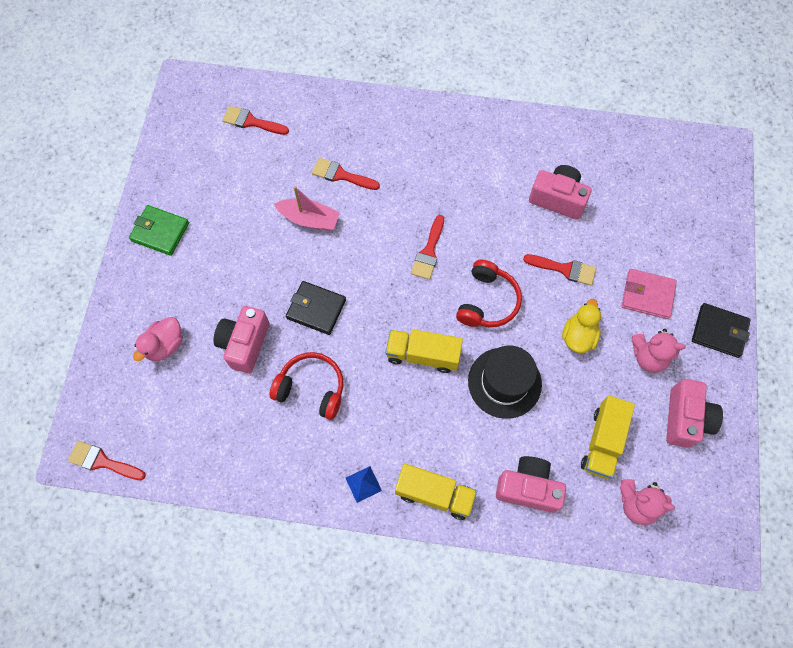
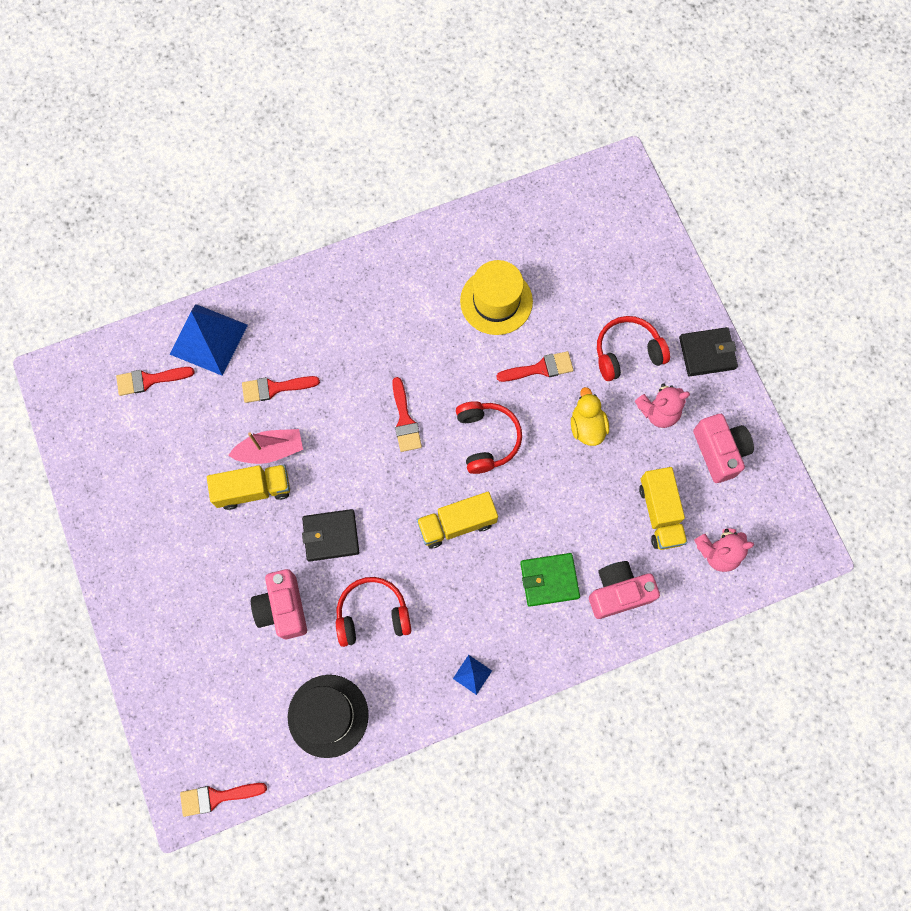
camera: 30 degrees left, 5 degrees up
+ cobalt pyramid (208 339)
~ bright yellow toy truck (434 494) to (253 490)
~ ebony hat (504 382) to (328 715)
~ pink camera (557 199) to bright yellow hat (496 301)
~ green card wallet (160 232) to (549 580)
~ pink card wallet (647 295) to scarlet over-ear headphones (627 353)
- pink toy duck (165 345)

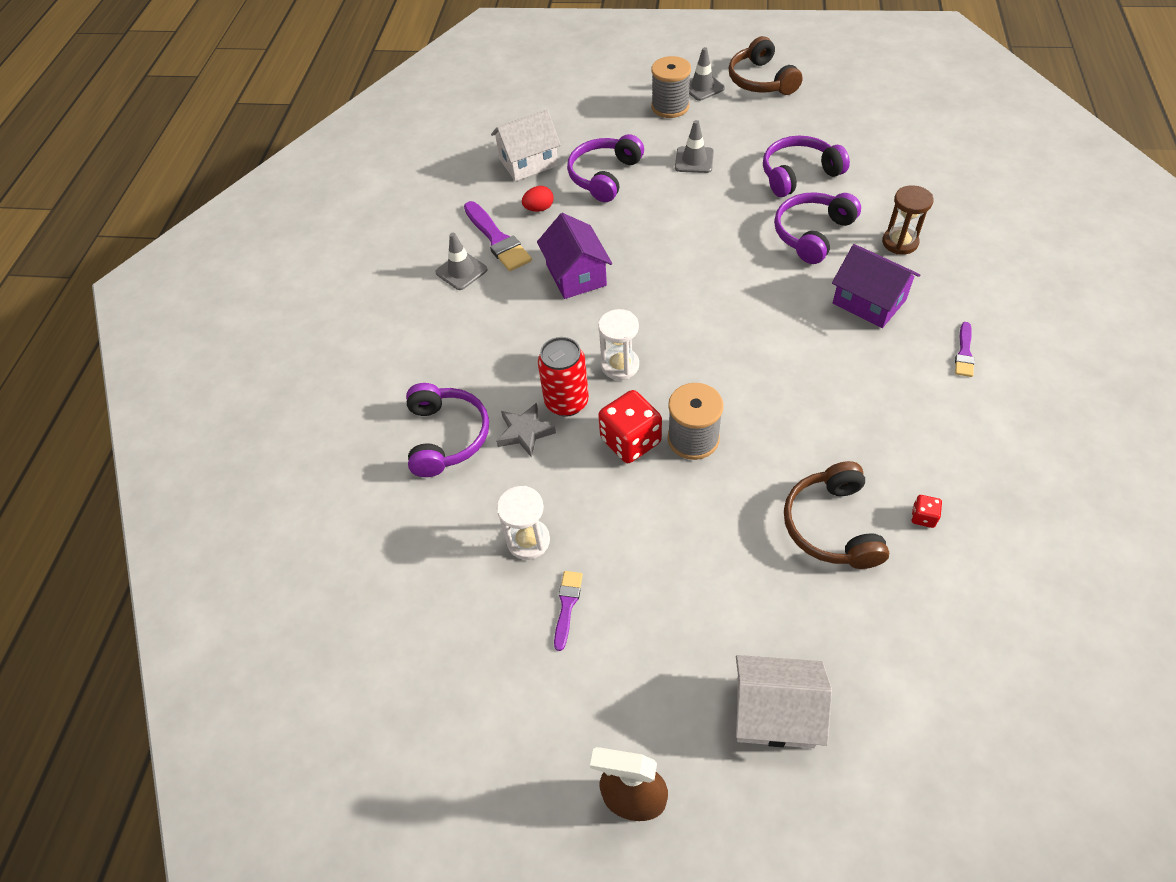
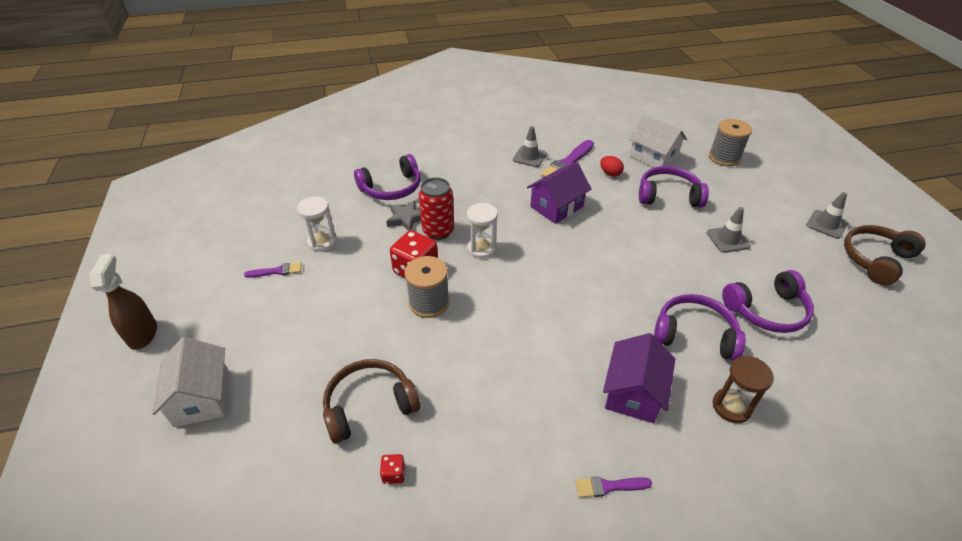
camera: 65 degrees right, 10 degrees down
~ ash-grey spool (670 107) to (724 157)
~ violet over-ear headphones (798 174) = (767 310) 120 degrees clockwise

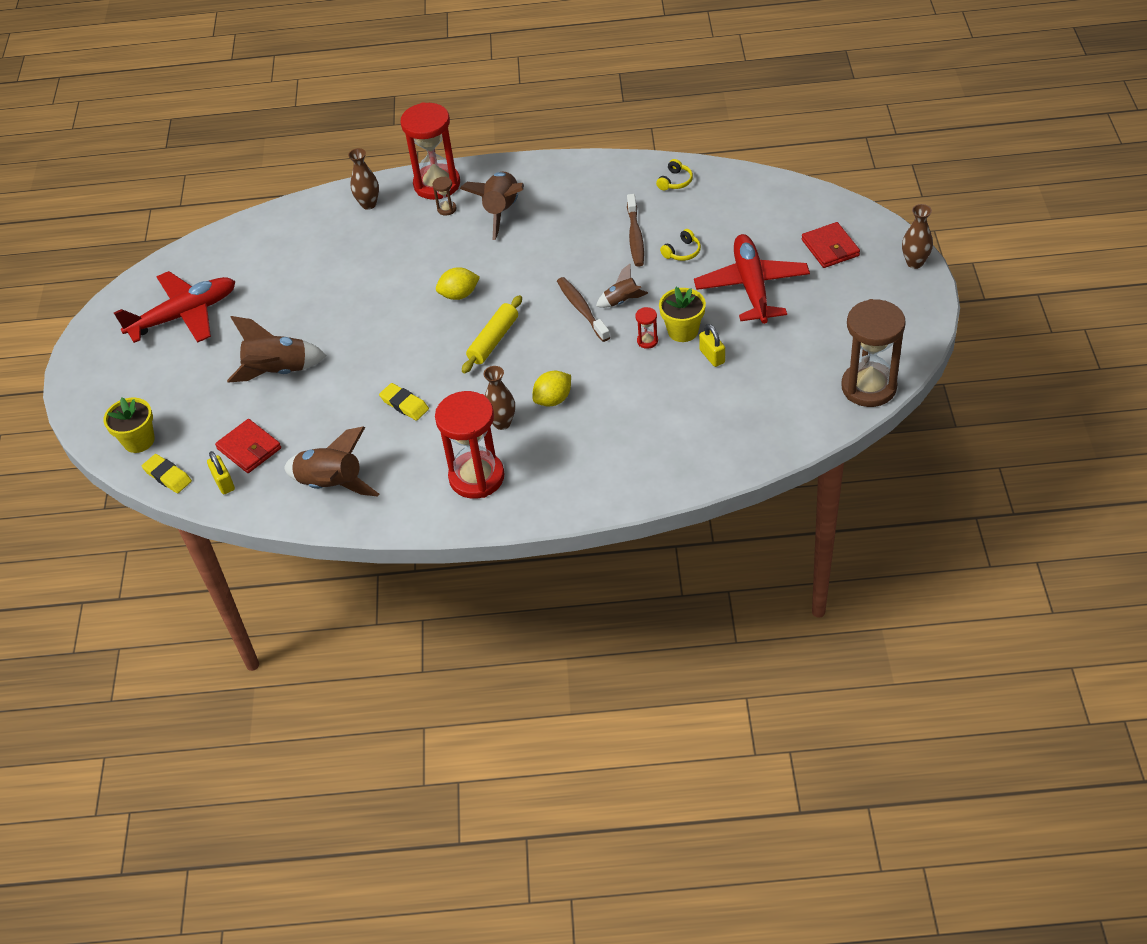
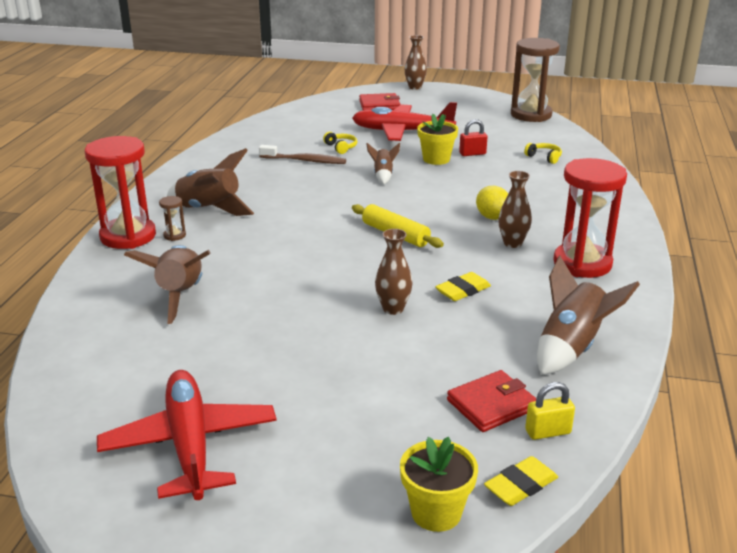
camera: 80 degrees left, 20 degrees down
~ dark brown rocket (278 371) to (180 295)
~ dark brown vase (368 204) to (393 309)
~ bright yellow small lock (712 356) to scarlet small lock (472 154)
~ bright yellow over-ear headphones (675 181) to (544 157)
- bright yellow citrus fruit (459 295)
- dark brown dental brush (581 309)
- scarlet hourglass (647 341)

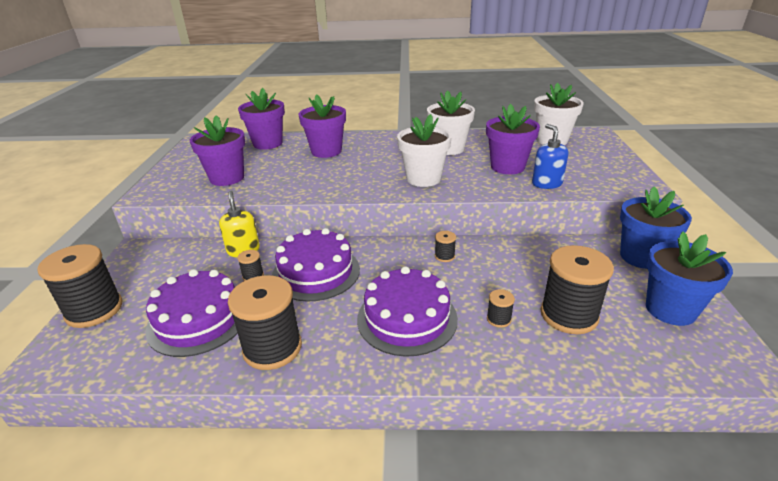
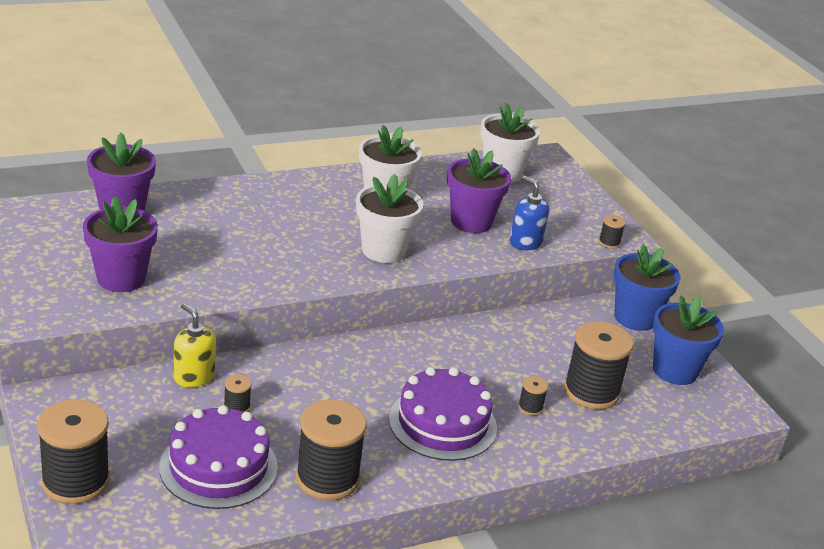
camera: 30 degrees left, 0 degrees up
~ ebony spool (444 256) to (609 242)
- violet cake (316 272)
- violet potted plant (326 151)

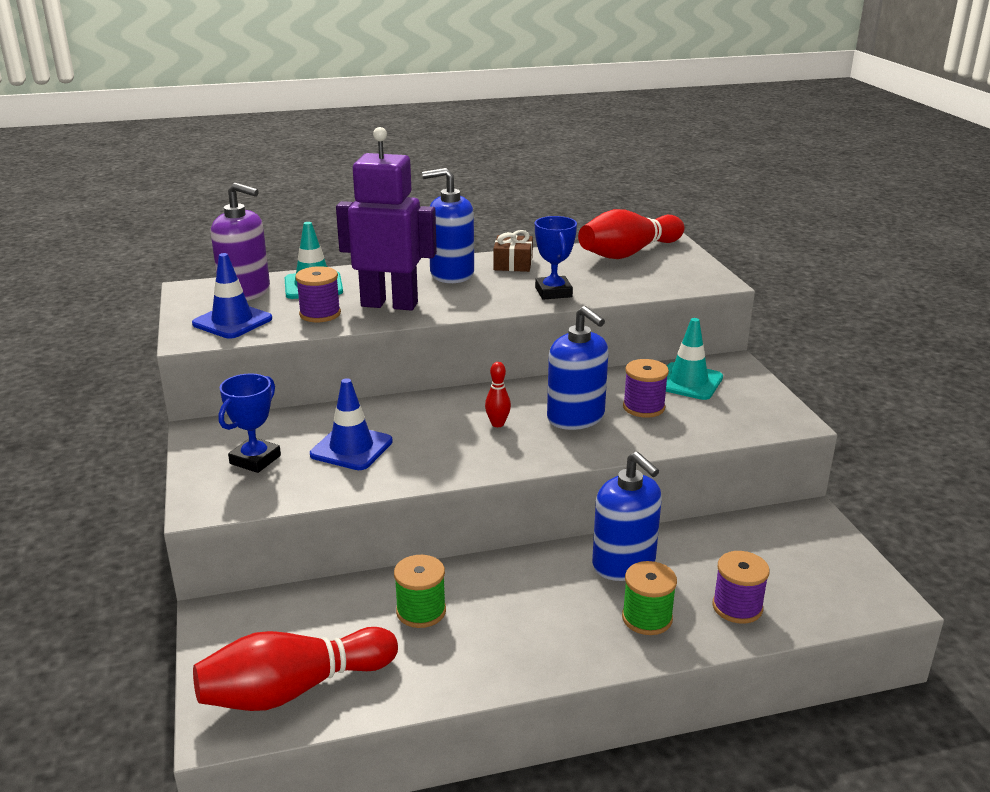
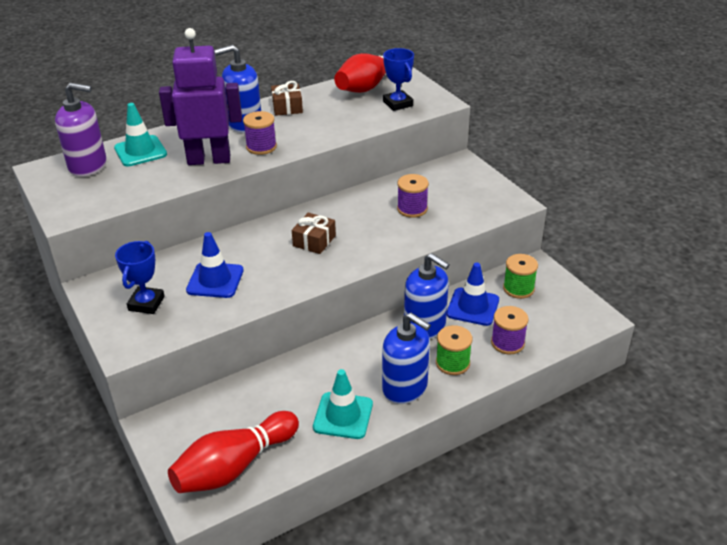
camera: 15 degrees left, 10 degrees up
~ violet spool (320 314) to (261 147)
~ scarlet bowling pin (497 424) to dark brown gift (314 241)
~ turquoise road cone (688 382) to (343 416)
~ cobalt pump bottle (576 417) to (405 388)
~ cobalt award cup (553 292) to (398 104)
~ cobalt road cone (232 321) to (473 307)
~ green spool (421 611) to (518 288)

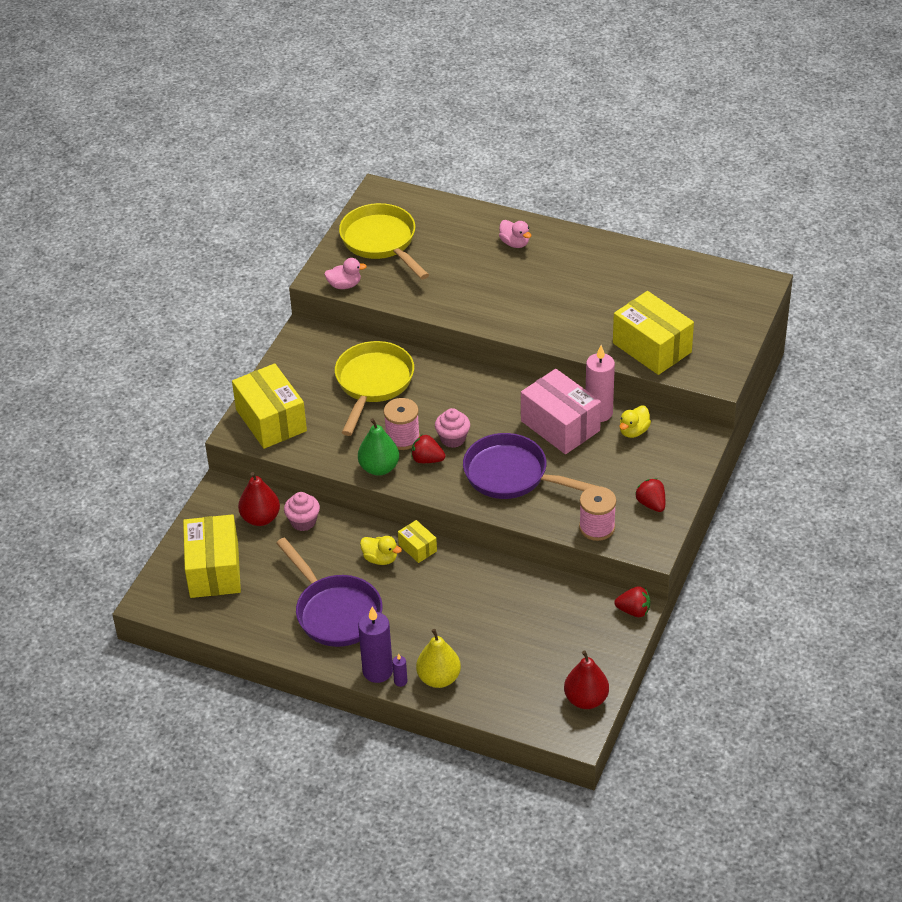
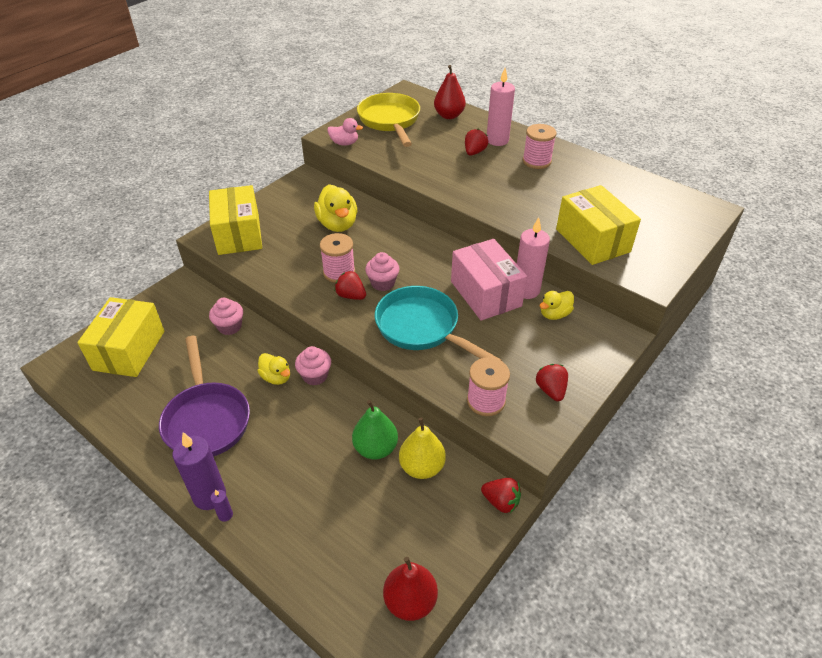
camera: 15 degrees right, 0 degrees up
~ bright yellow package (417 548) to pink muffin (315 376)
~ bright yellow pan (372 383) to bright yellow toy duck (337 224)
~ green pear fruit (379 468) to (375 448)
~ violet pan (512 475) to turquoise pan (422 328)
~ bright yellow pear fruit (439 678) to (422 467)
~ scarlet pear fruit (260 518) to (449 116)
+ scarlet toy strawberry (474 152)
~ pink toy duck (515 243) to pink candle (497 140)
+ pink spool (536 161)

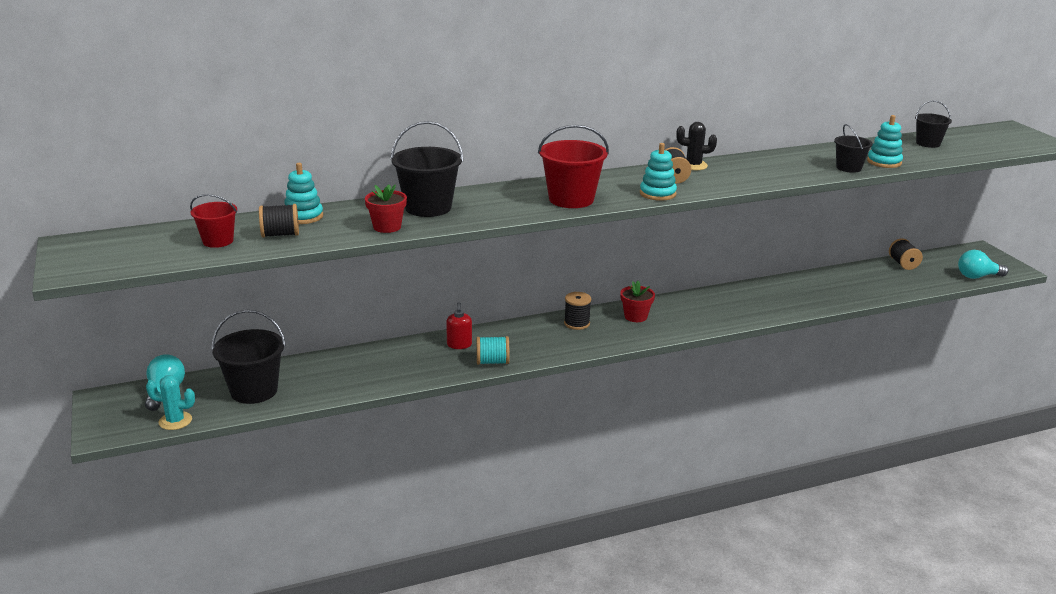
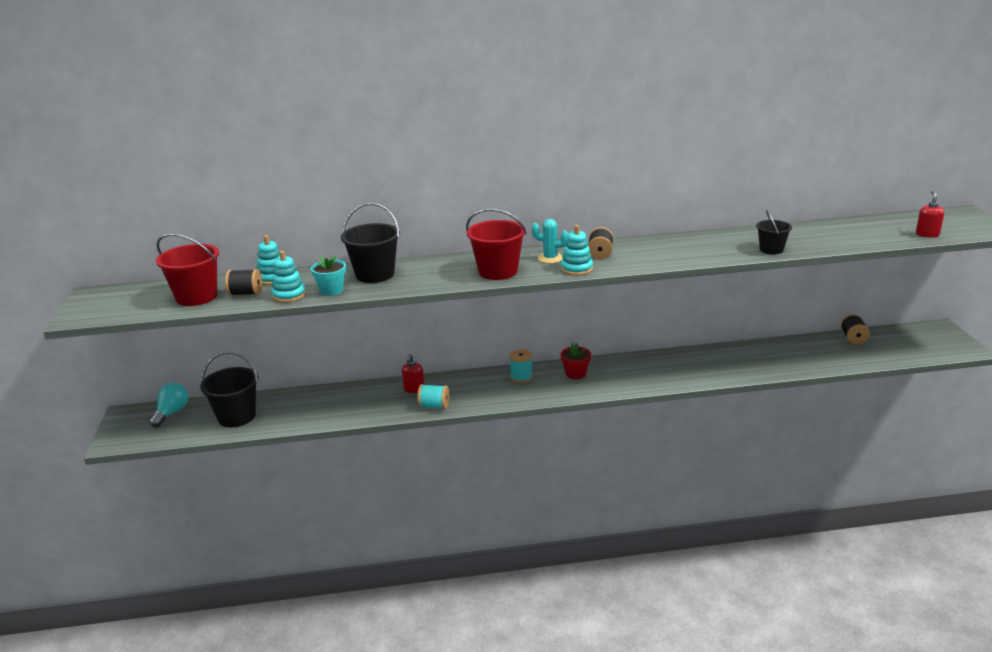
camera: 15 degrees right, 0 degrees up
~ scarlet pail (218 241) = (196 297) x1.68
~ turquoise stacking toy (884 162) to (289 295)
~ scarlet potted plant (387 227) to turquoise potted plant (331 290)
~ ebony spool (577 323) to turquoise spool (521 377)
~ turquoise saguaro cactus (175 421) to (550 258)
+ scarlet pump bottle (927 234)
- ebony saguaro cactus (693 165)
- ebony pail (928 143)
- turquoise bulb (977 276)

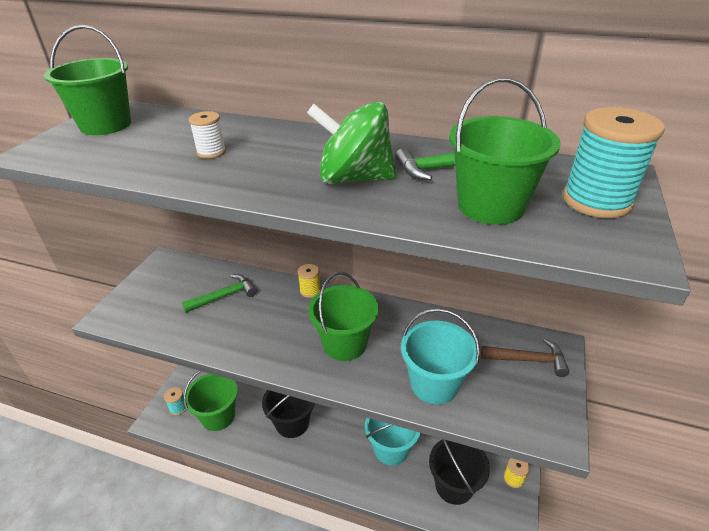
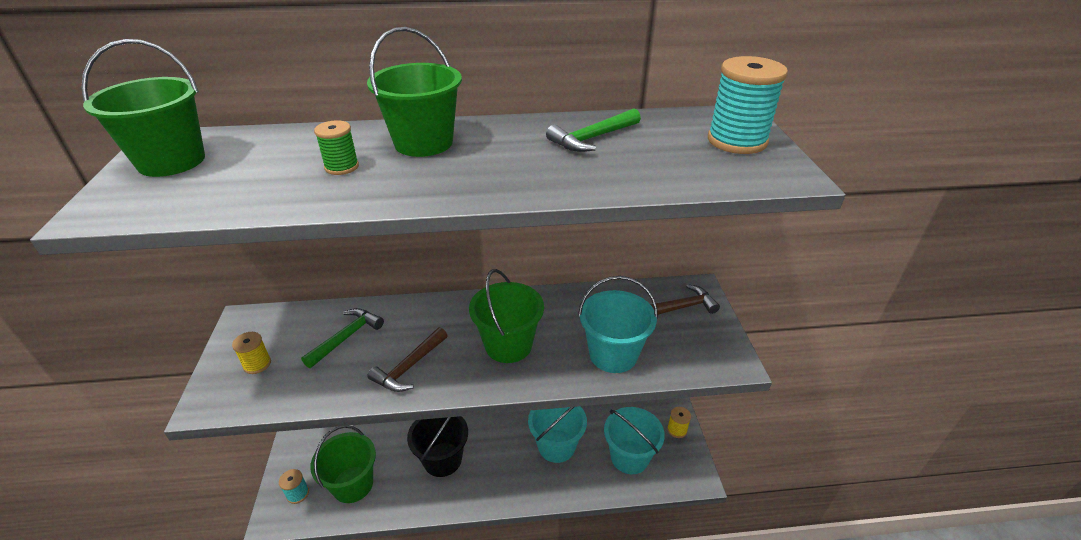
camera: 25 degrees left, 0 degrees up
~ bright yellow spool (310 291) to (257 364)
~ white spool (211 152) to green spool (342 167)
~ green pail (490 206) to (423 143)
+ dark brown carpenter's hammer (409 367)
~ ebony pail (454 485) to turquoise pail (629 457)
- green whirligig (354 178)

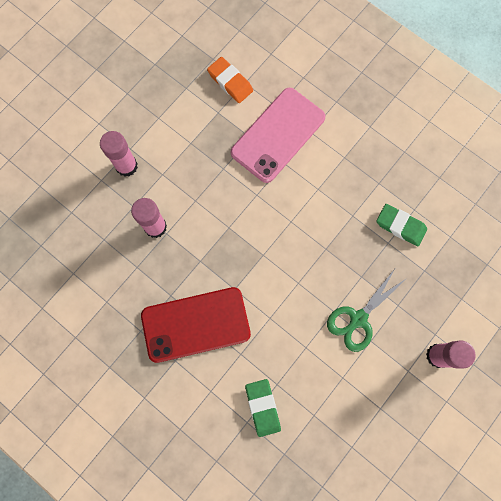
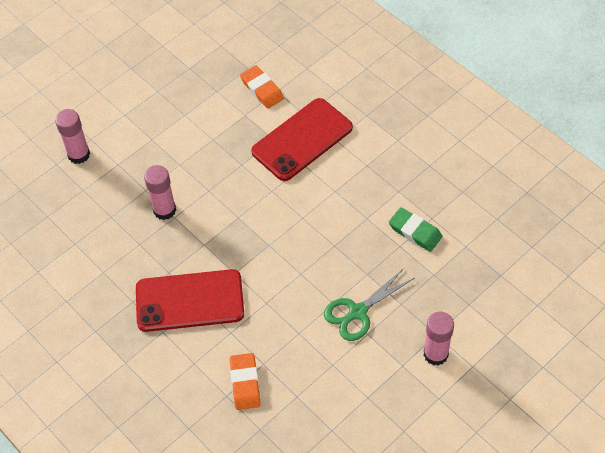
camera: 10 degrees right, 20 degrees down
~ pink glue stick (126 166) to (79 155)
~ green pencil eraser (262 407) to bright orange pencil eraser (245 383)
~ pink smartphone (278 135) to scarlet smartphone (302 140)

